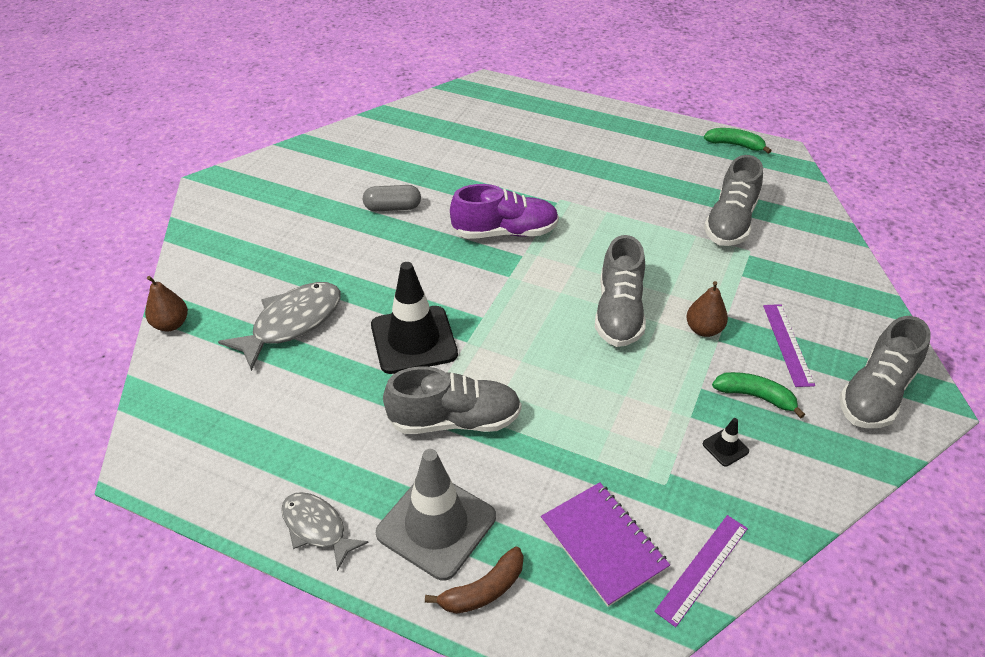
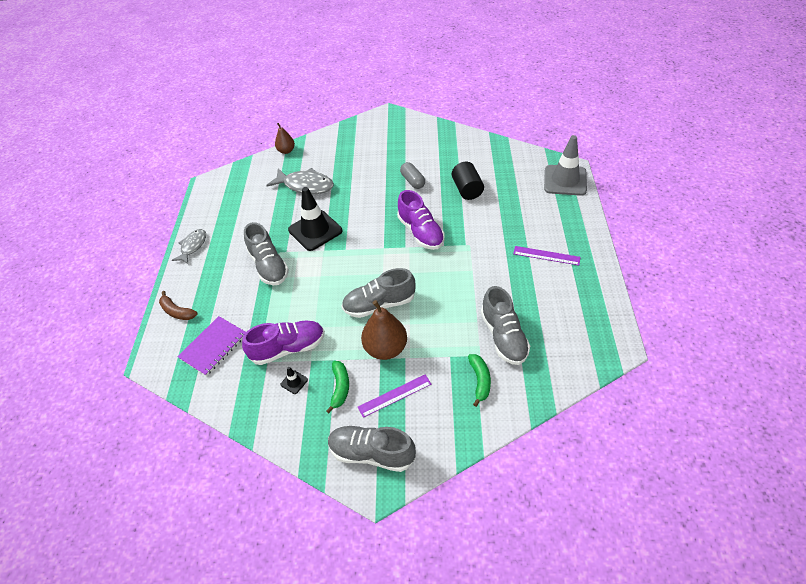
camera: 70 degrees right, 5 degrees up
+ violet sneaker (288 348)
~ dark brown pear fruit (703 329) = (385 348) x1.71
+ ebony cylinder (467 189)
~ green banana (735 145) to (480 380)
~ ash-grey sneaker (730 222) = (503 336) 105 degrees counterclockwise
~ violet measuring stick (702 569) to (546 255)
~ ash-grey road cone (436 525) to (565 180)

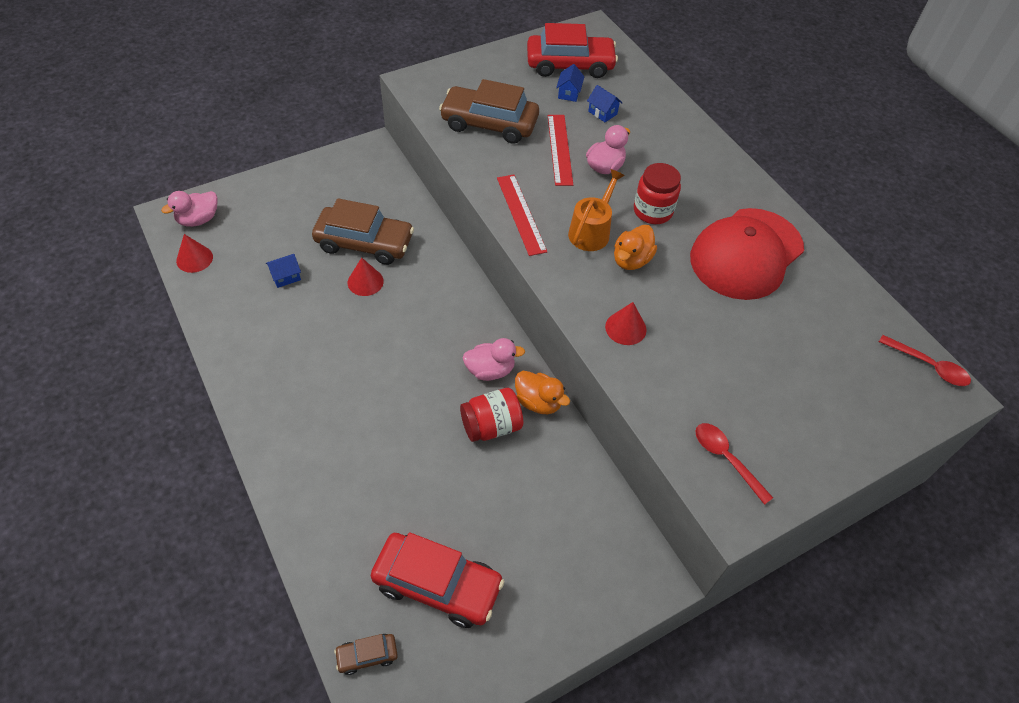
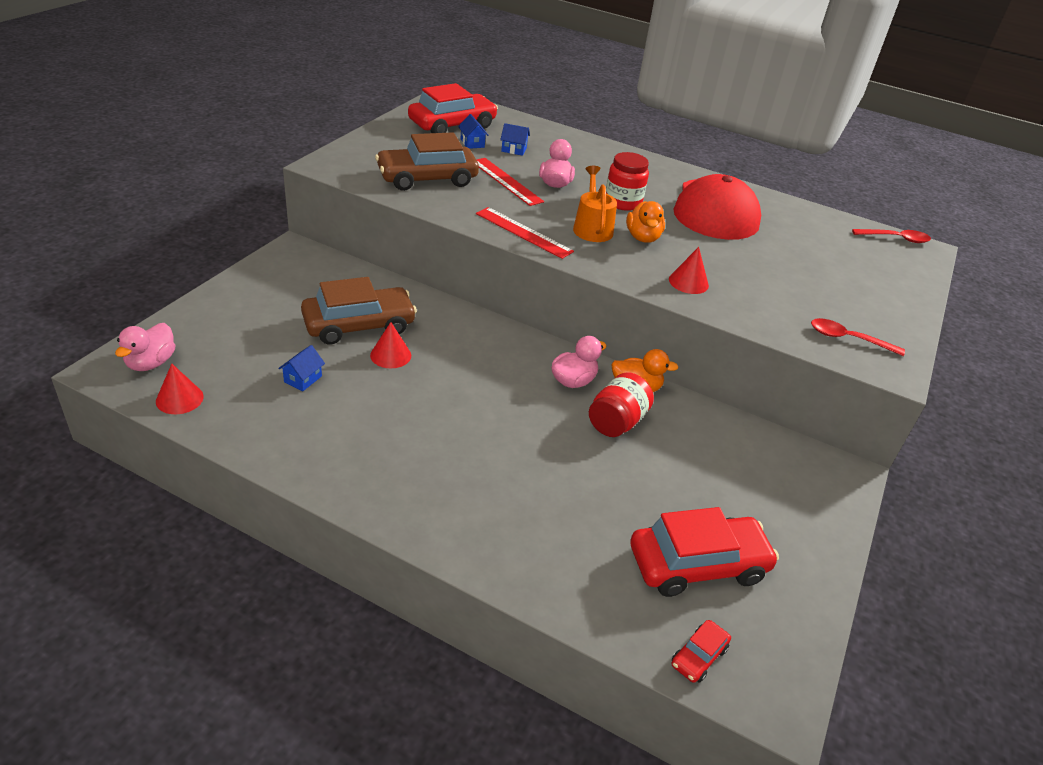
camera: 35 degrees left, 15 degrees down
~ dark brown toy car (367 655) to scarlet toy car (698 656)

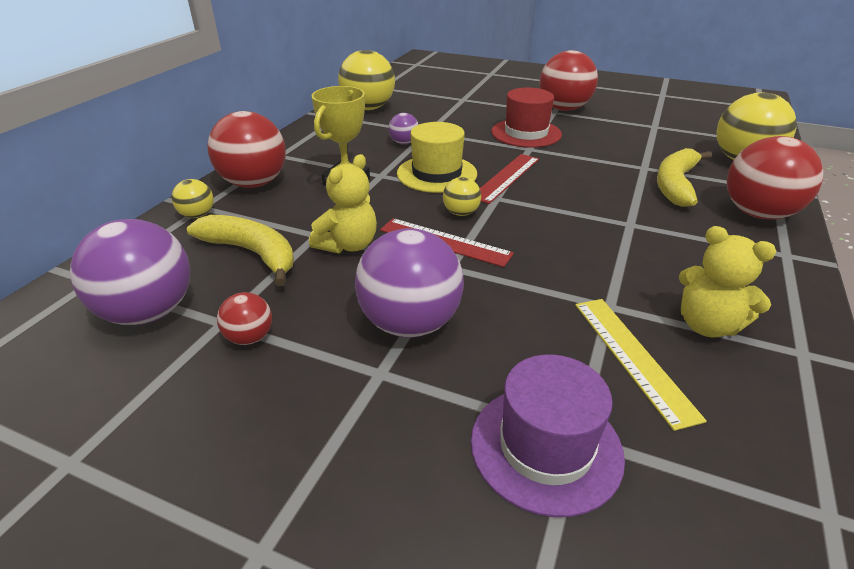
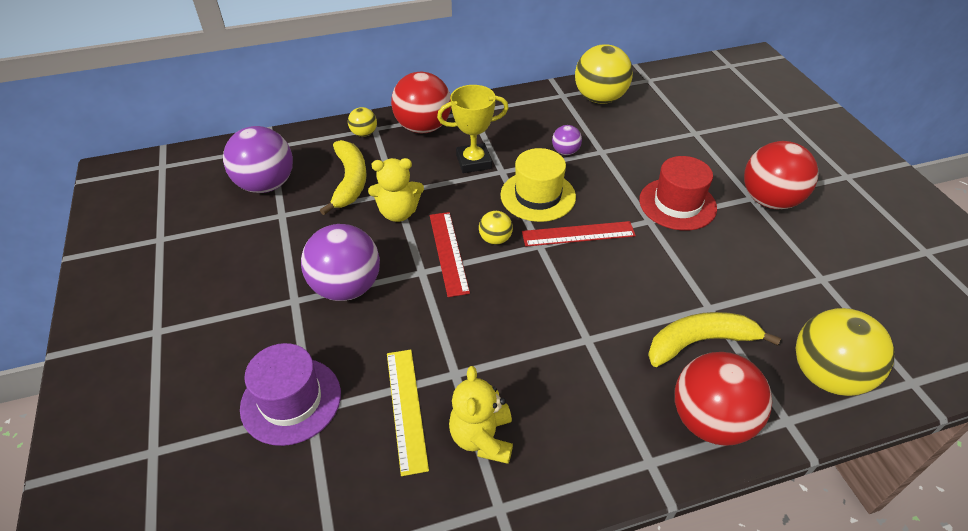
camera: 50 degrees right, 10 degrees up
~ bright yellow measuring stick (632 357) = (406 408) 45 degrees counterclockwise
- scarlet sphere (250 337)

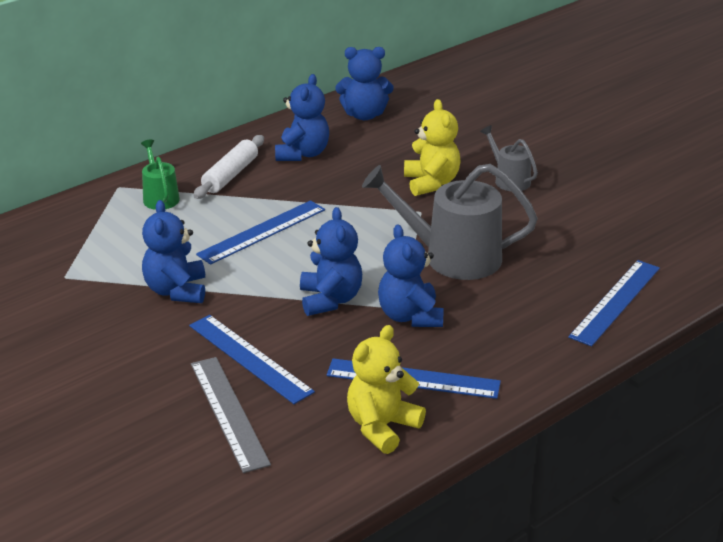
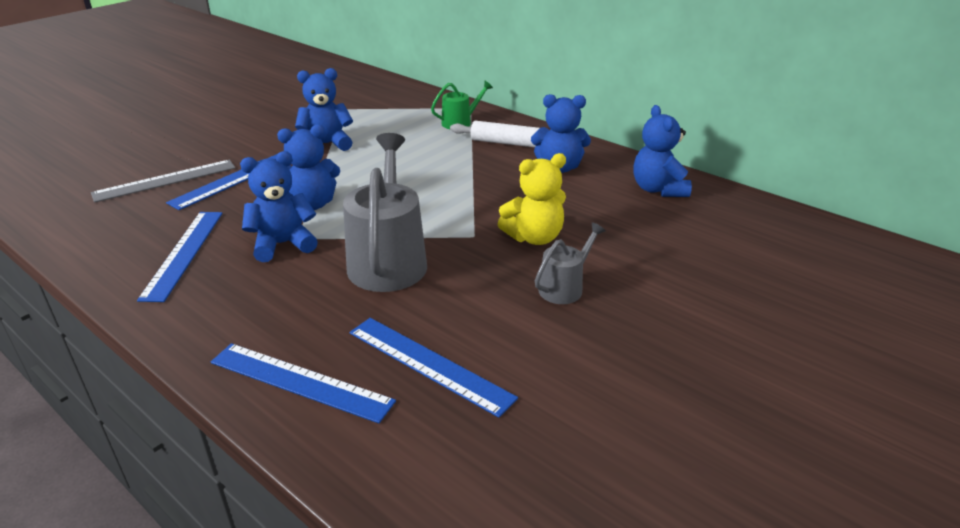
camera: 80 degrees right, 0 degrees up
~ cobalt measuring stick (262 232) to (429 364)
- bright yellow teddy bear (382 427)

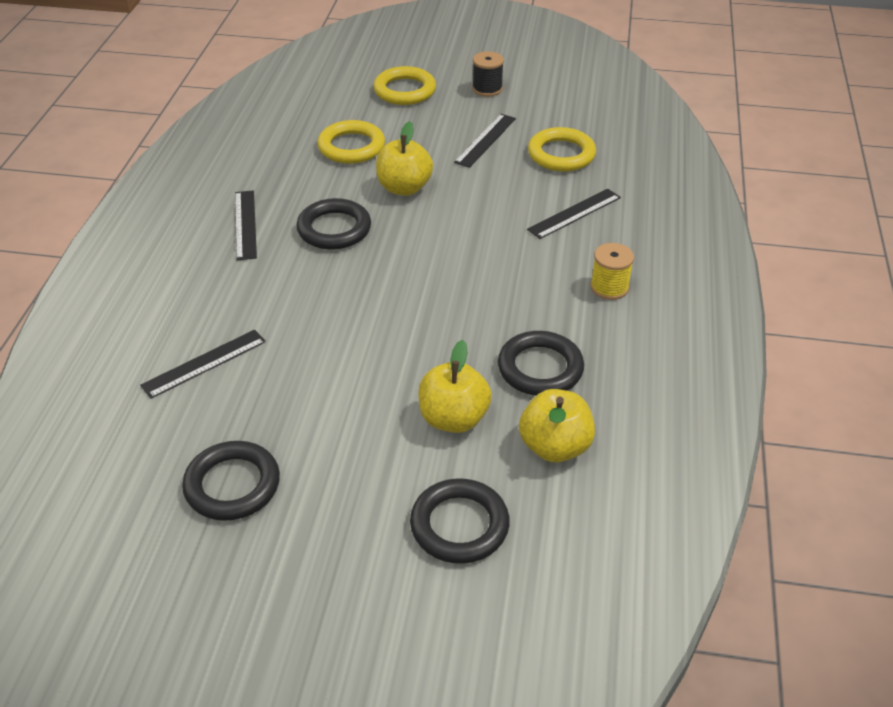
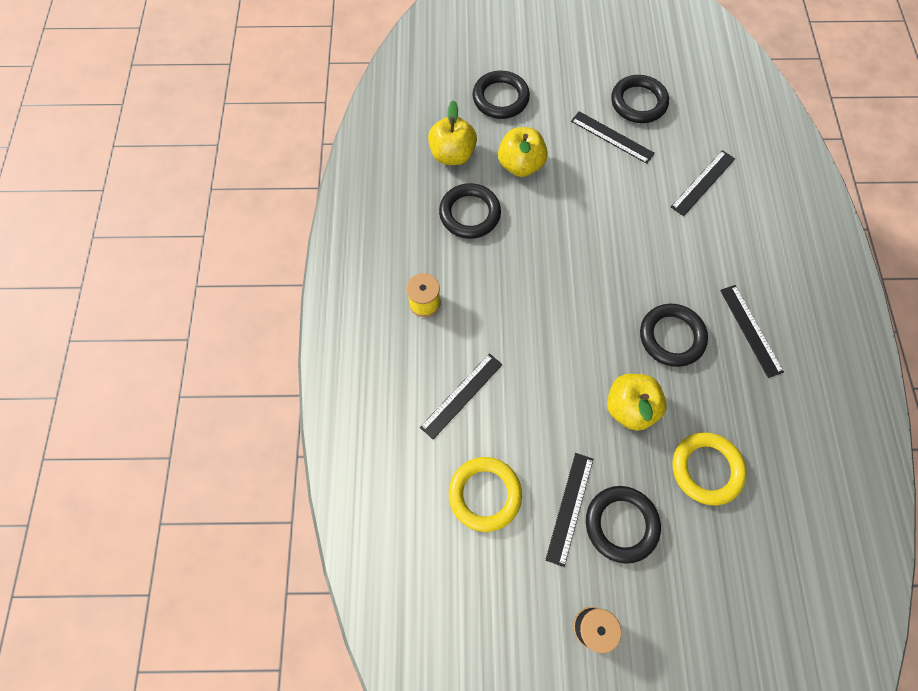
camera: 170 degrees right, 25 degrees up
+ ebony measuring stick (612 137)
+ ebony hoop (621 524)
- bright yellow hoop (404 90)

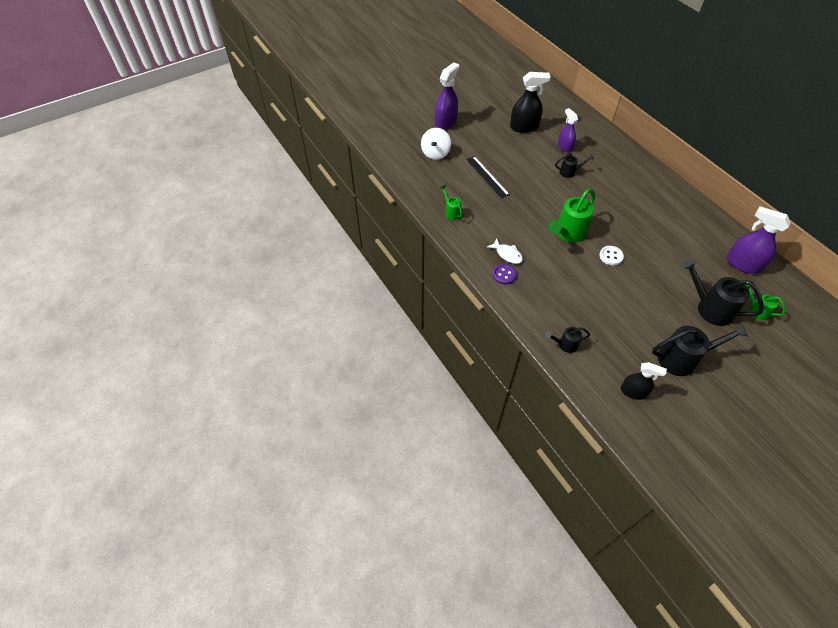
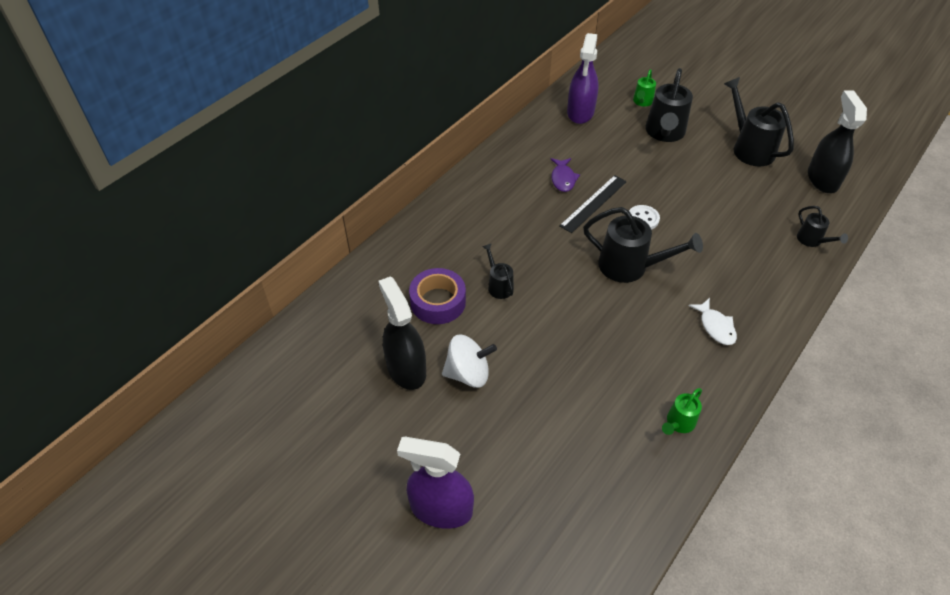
camera: 110 degrees left, 5 degrees down
~ violet sprayer (564 146) to violet tape (438 302)
~ white whirligig (435 153) to (468 373)
+ violet toy fish (563 179)
~ ebony measuring stick (487 176) to (593 203)
~ green watering pot (568 233) to ebony watering pot (630 267)
~ white toy fish (507 254) = (715 326) 135 degrees clockwise
~ ebony sprayer (633 392) = (822 179) x1.54
- violet shirt button (504 275)

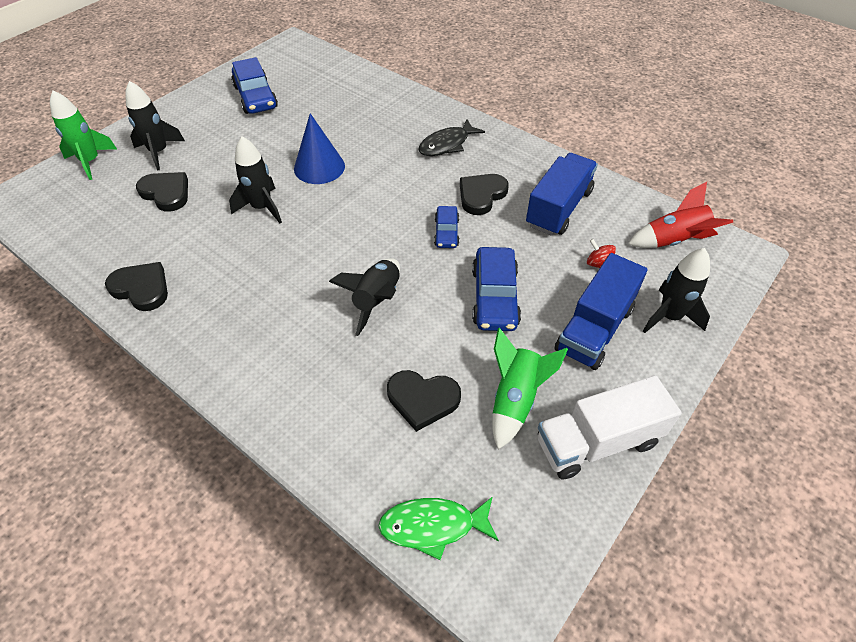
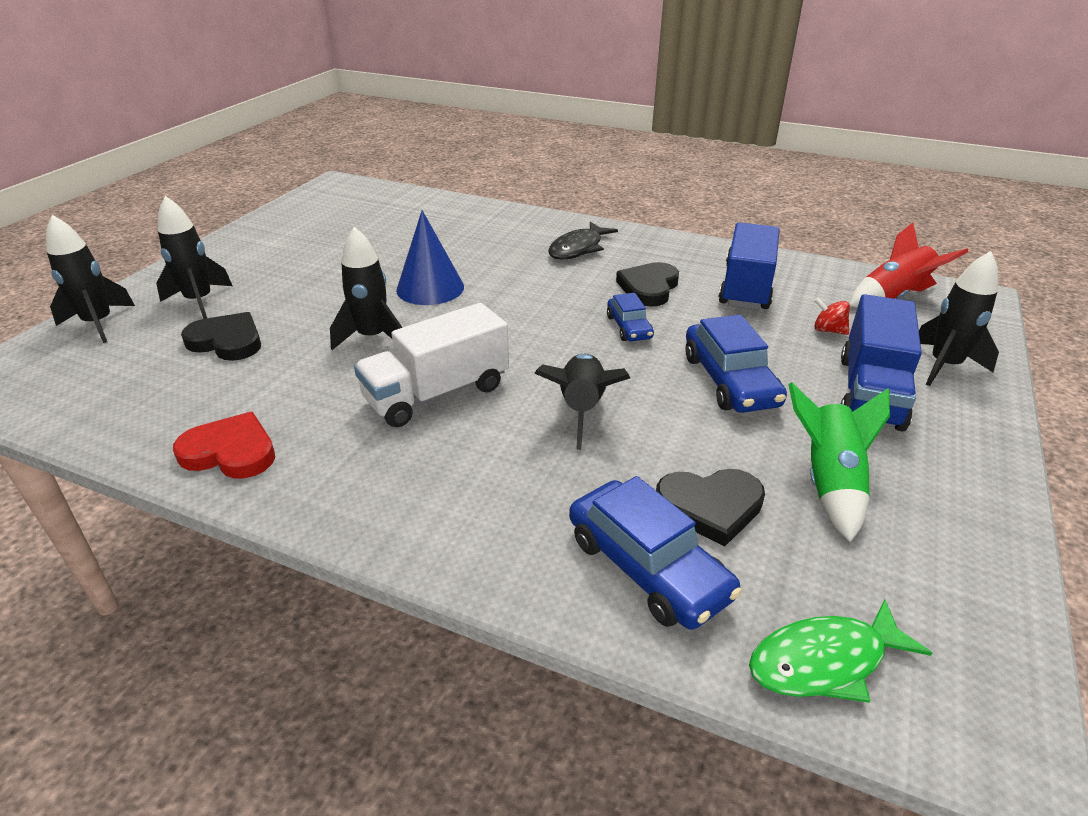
camera: 15 degrees left, 15 degrees down
~ green rocket (91 162) to ebony rocket (99 323)
~ ebony heart (141 288) to scarlet heart (230 452)
~ white toy truck (597 442) to (437 393)
~ cobalt toy car (255 97) to (647 567)

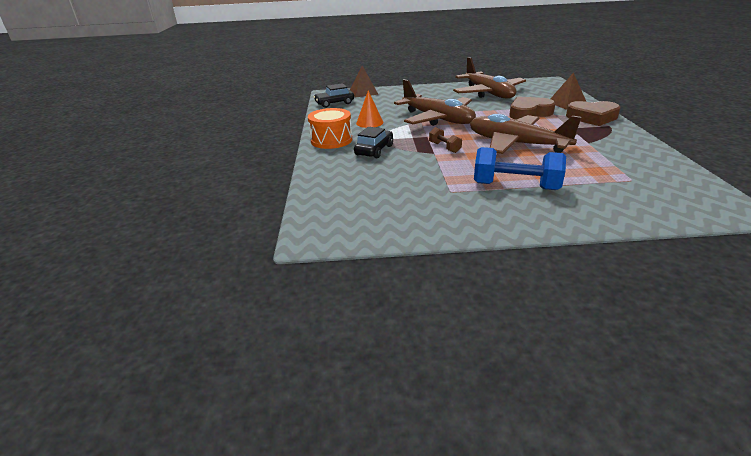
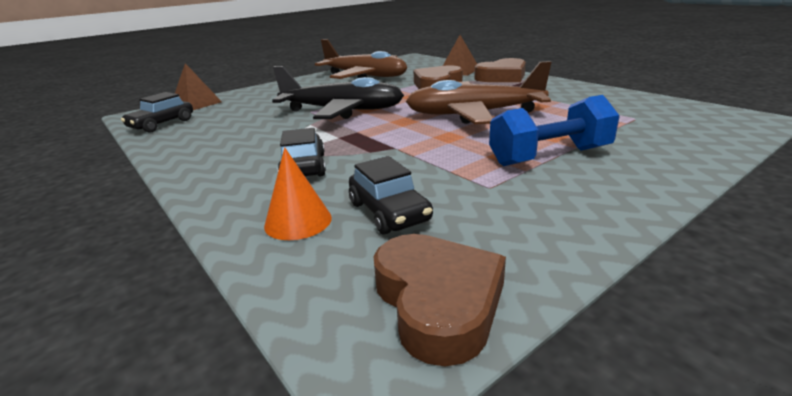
camera: 35 degrees left, 5 degrees down
~ bright orange cone (369 122) to (298 221)
~ dark brown plane (437 119) to ebony plane (342 111)
+ ebony toy car (389 212)
+ dark brown heart (438 302)
- bright orange toy drum (331 140)
- dark brown hand weight (444 147)

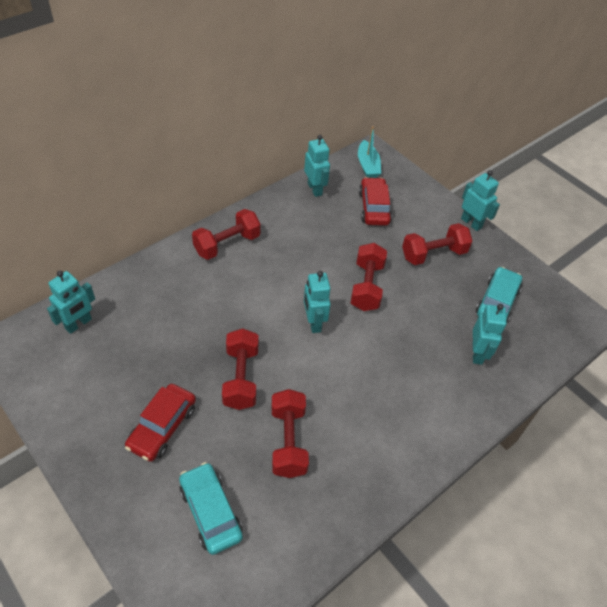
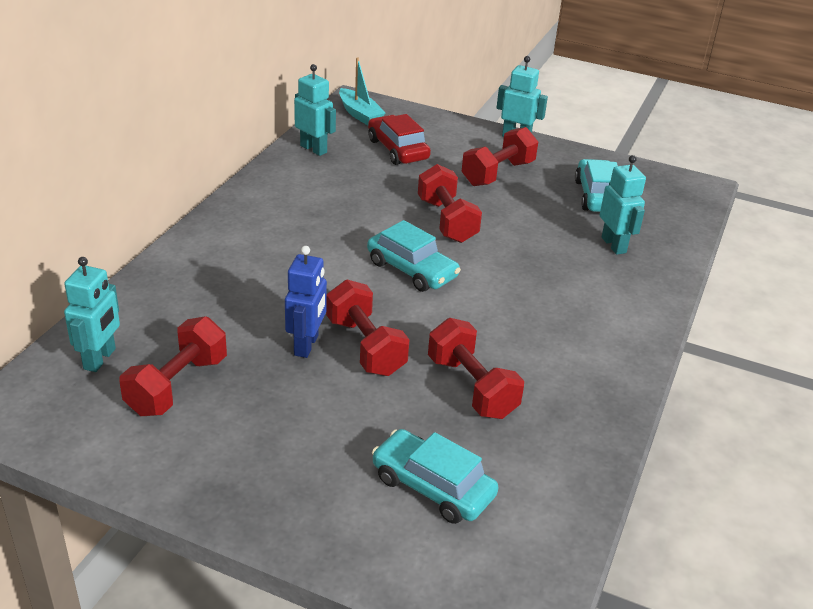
camera: 25 degrees left, 15 degrees down
~ scarlet hand weight (227 244) to (177 385)
+ cobalt toy robot (306 345)
~ turquoise toy robot (313 322) to turquoise toy car (412 270)
- scarlet toy car (162 427)

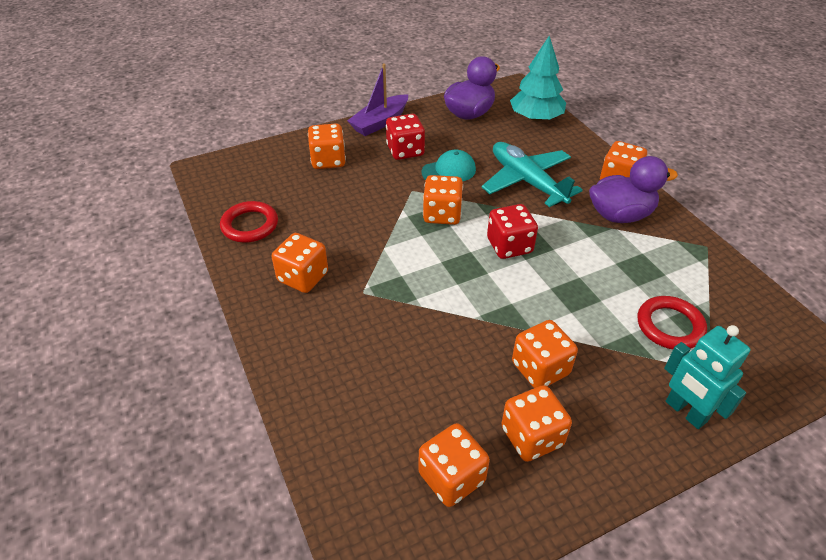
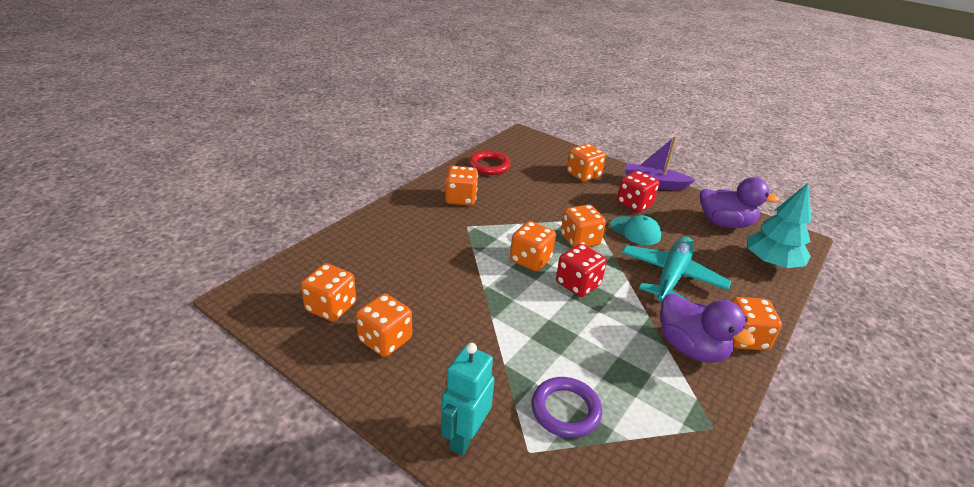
camera: 60 degrees right, 10 degrees down
~ bright orange die (540 369) to (530 260)
~ scarlet hoop (669 326) to violet hoop (565 410)

